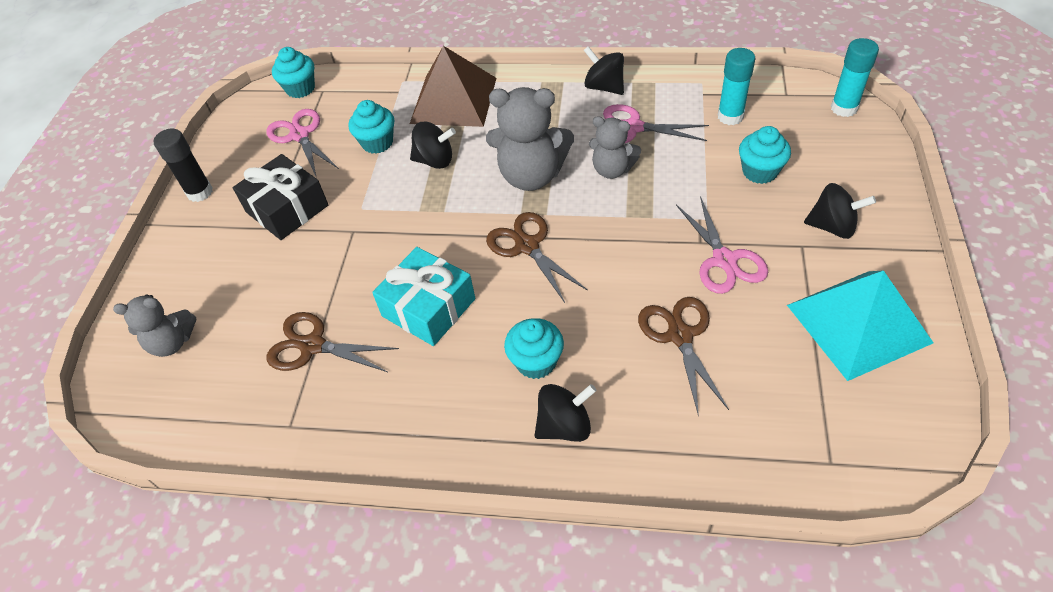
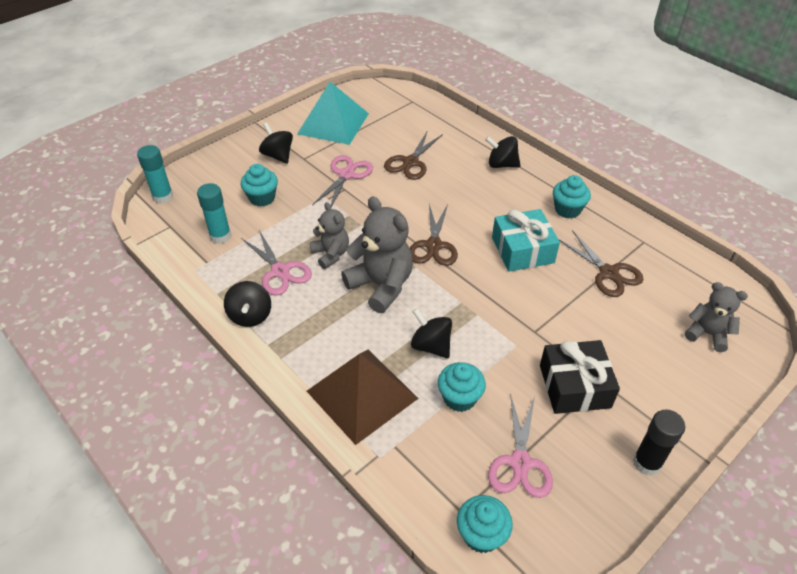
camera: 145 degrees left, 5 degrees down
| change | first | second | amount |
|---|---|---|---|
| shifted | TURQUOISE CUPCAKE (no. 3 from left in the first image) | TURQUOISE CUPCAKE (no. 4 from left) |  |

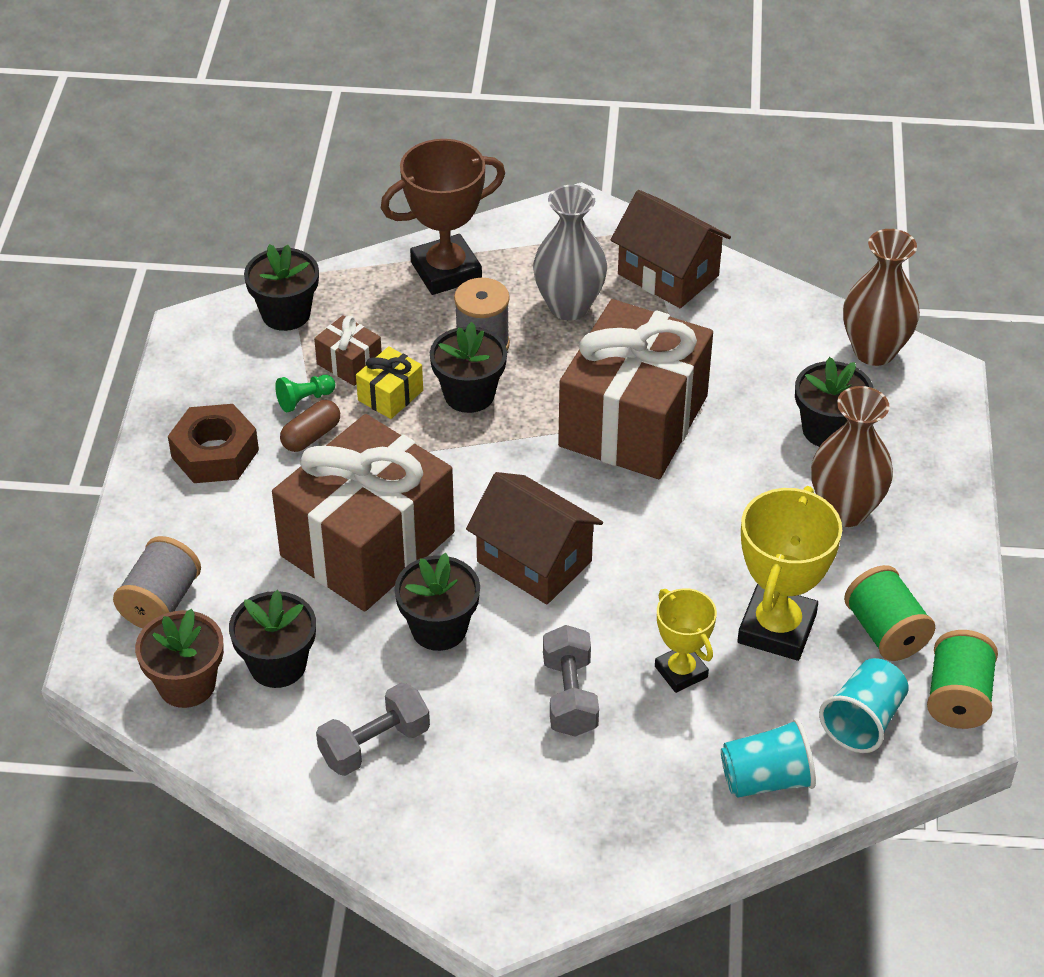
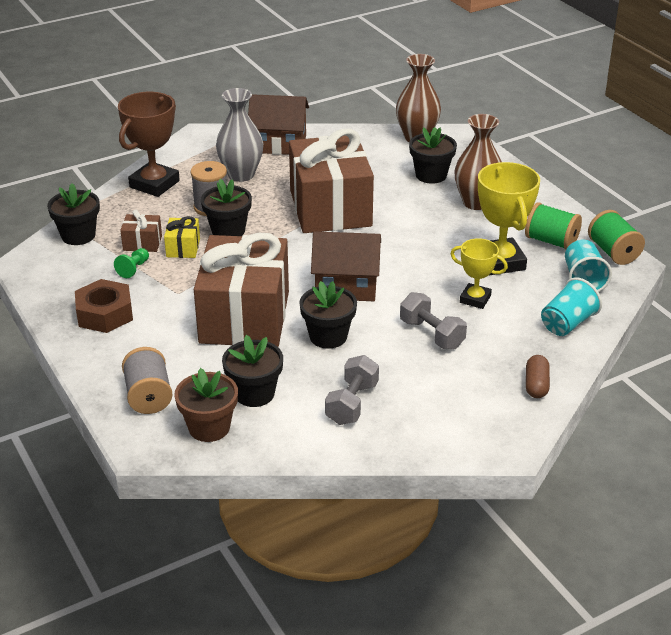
camera: 35 degrees left, 10 degrees down
| change | first | second | amount |
|---|---|---|---|
| shifted | BROWN CAPSULE |  |  |

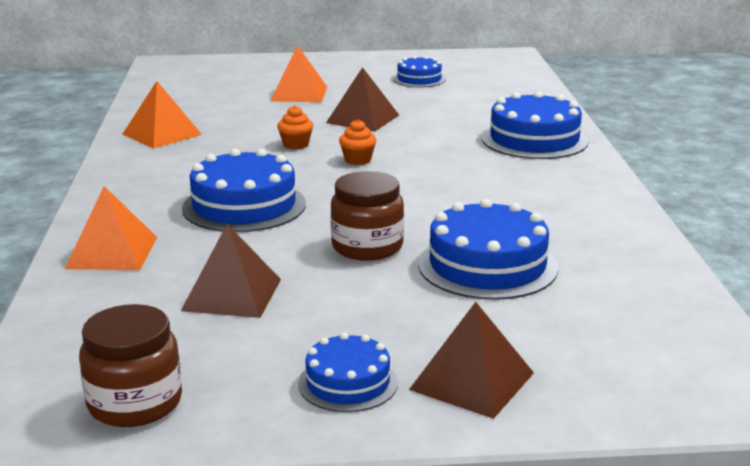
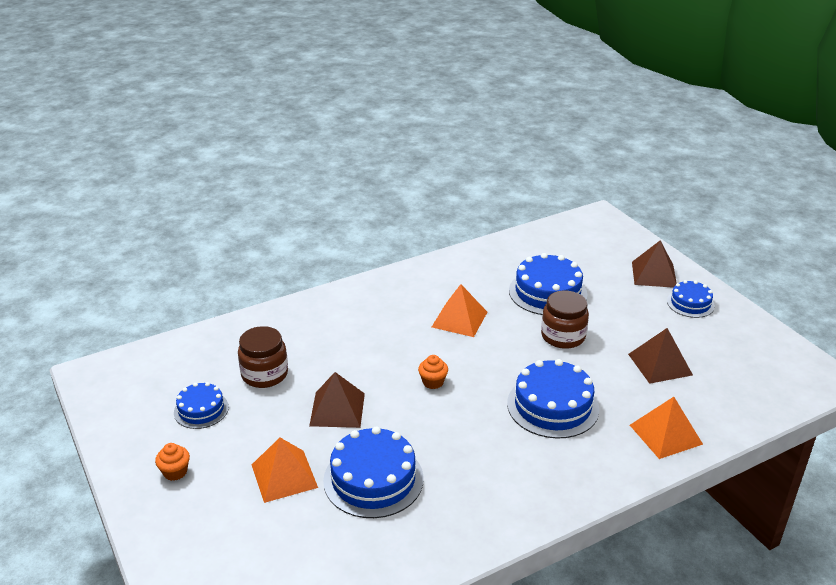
camera: 115 degrees left, 10 degrees up
| change | first | second | amount |
|---|---|---|---|
| shifted | ORANGE PYRAMID (no. 2 from left) |  |  |
| shifted | BLUE CAKE (no. 5 from left in the first image) | BLUE CAKE (no. 2 from left) |  |
| shifted | ORANGE CUPCAKE (no. 1 from left) |  |  |
| shifted | BROWN JAR (no. 1 from left) |  |  |

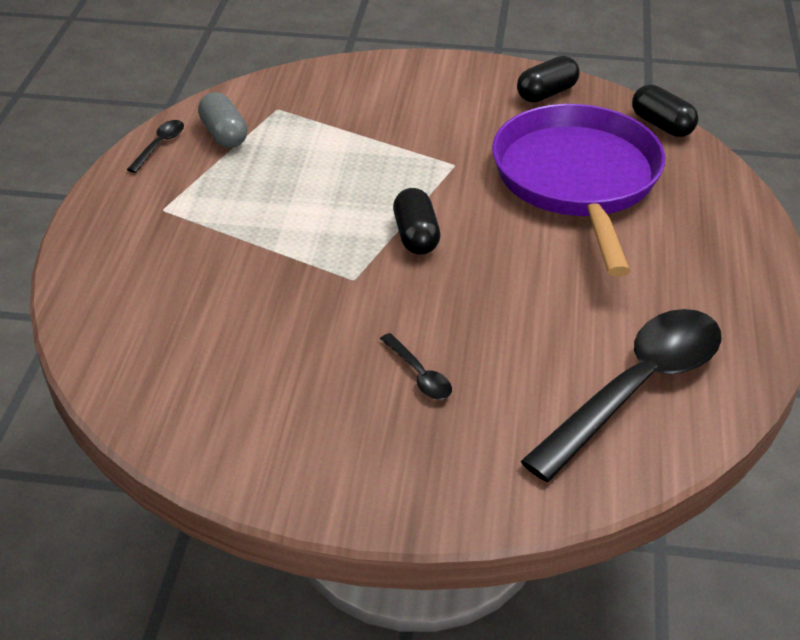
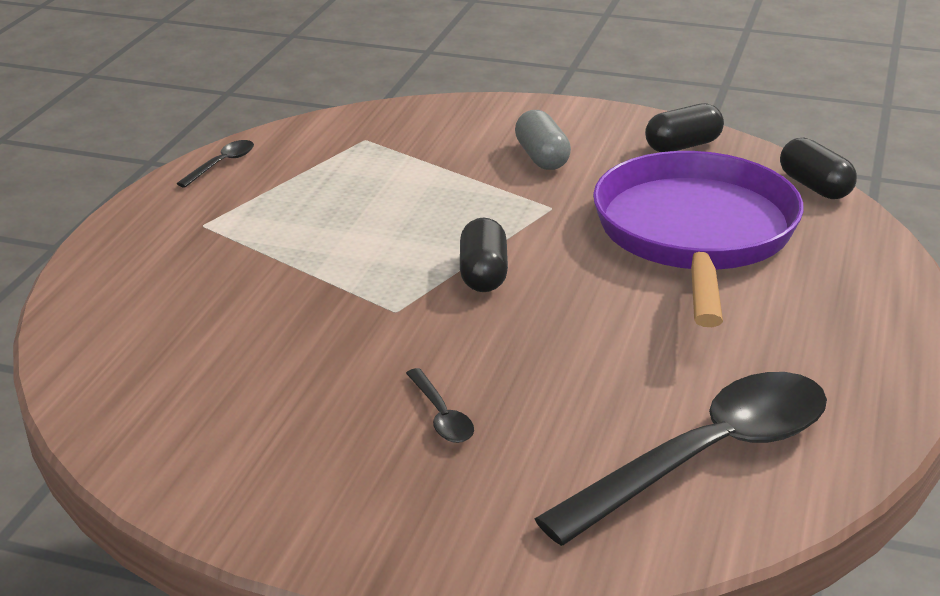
camera: 10 degrees right, 10 degrees down
| change | first | second | amount |
|---|---|---|---|
| shifted | GREY CAPSULE |  |  |

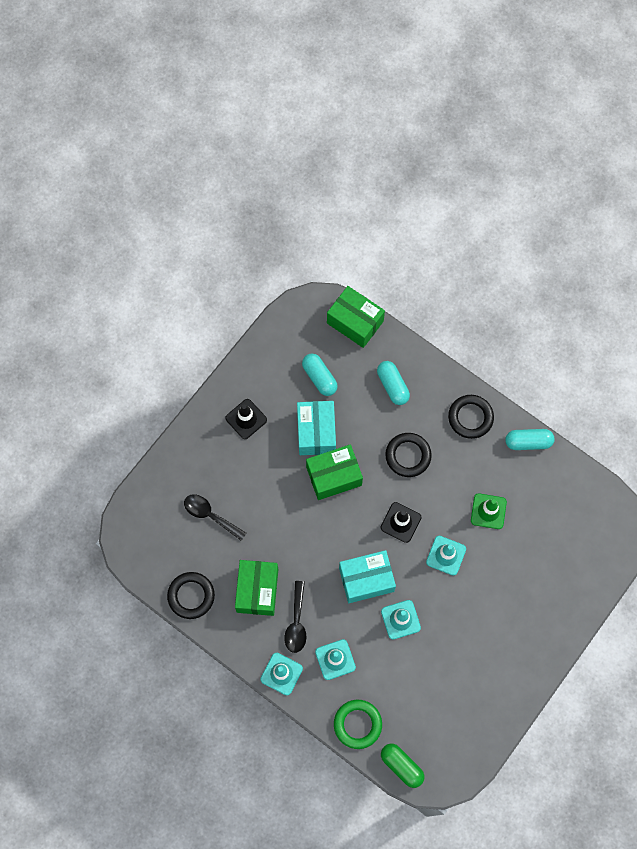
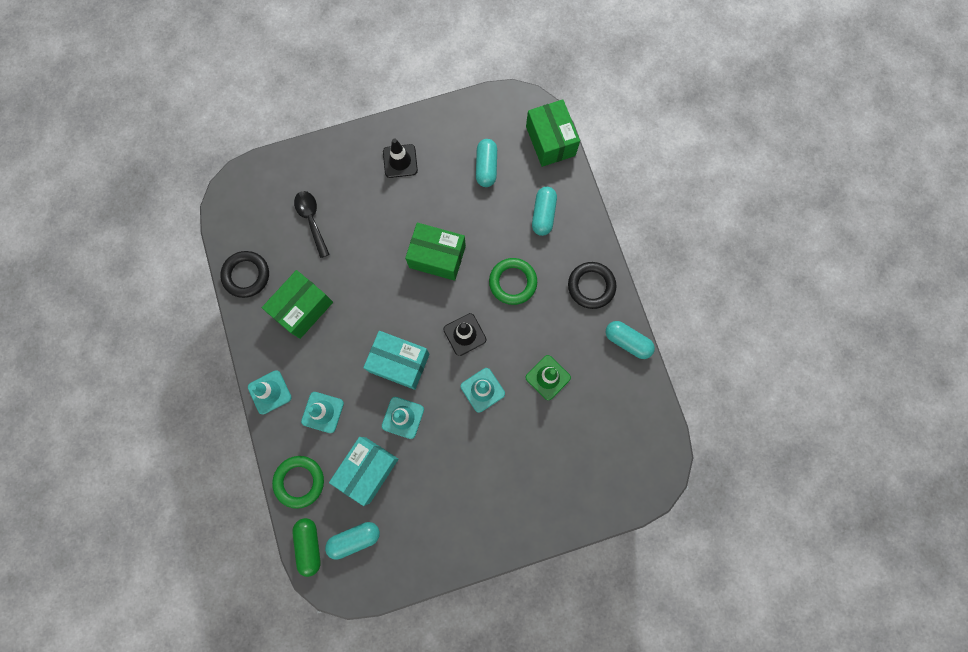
camera: 35 degrees right, 5 degrees up
| change | first | second | amount |
|---|---|---|---|
| shifted | TURQUOISE BOX (no. 1 from left) |  |  |
| repainted | BLACK RING (no. 2 from left) | GREEN RING (no. 2 from left) |  |
| gone | BLACK SPOON (no. 2 from left) |  |  |
| new |  | TURQUOISE CAPSULE (no. 1 from left) |  |

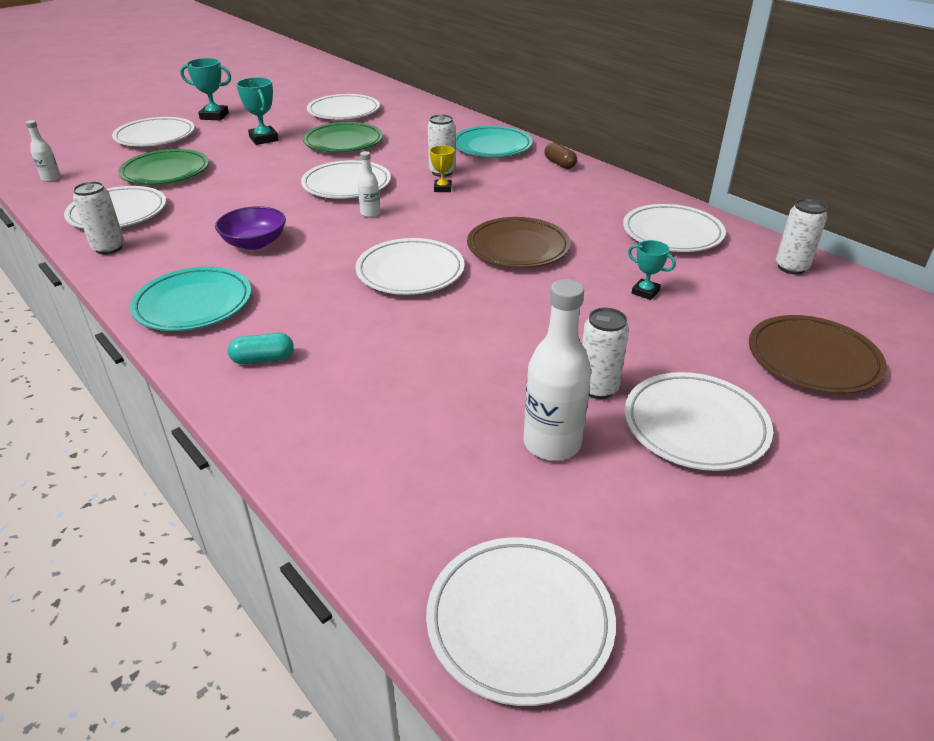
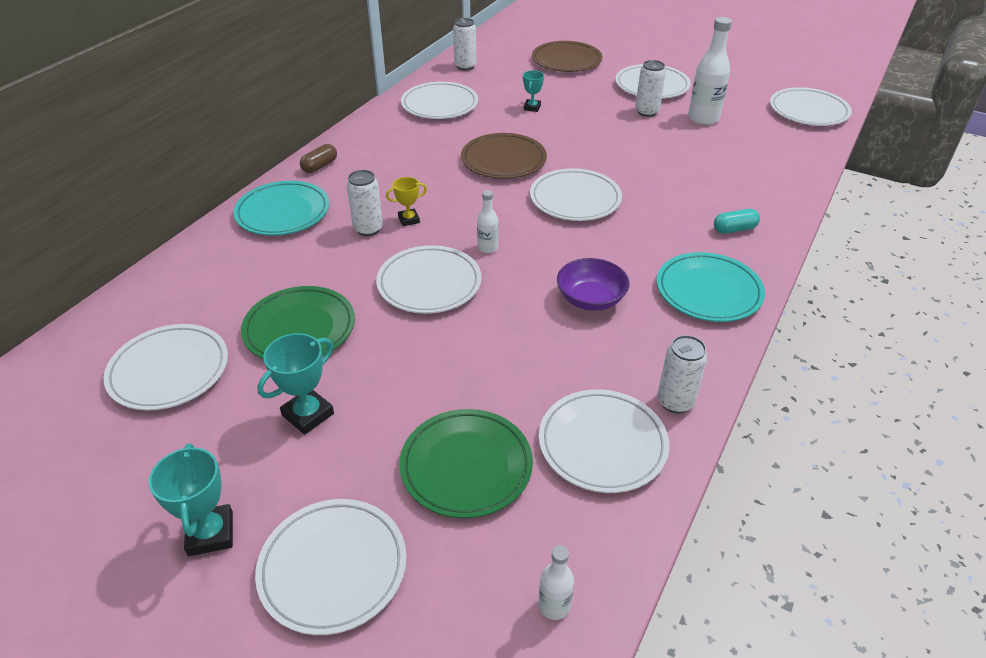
camera: 110 degrees left, 5 degrees up
| change | first | second | amount |
|---|---|---|---|
| rotated | TURQUOISE CAPSULE |  | 75 degrees counterclockwise |

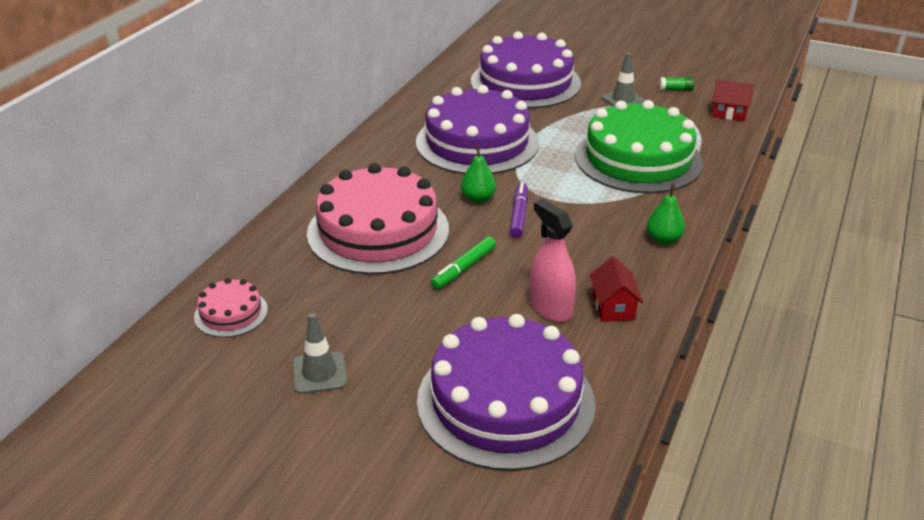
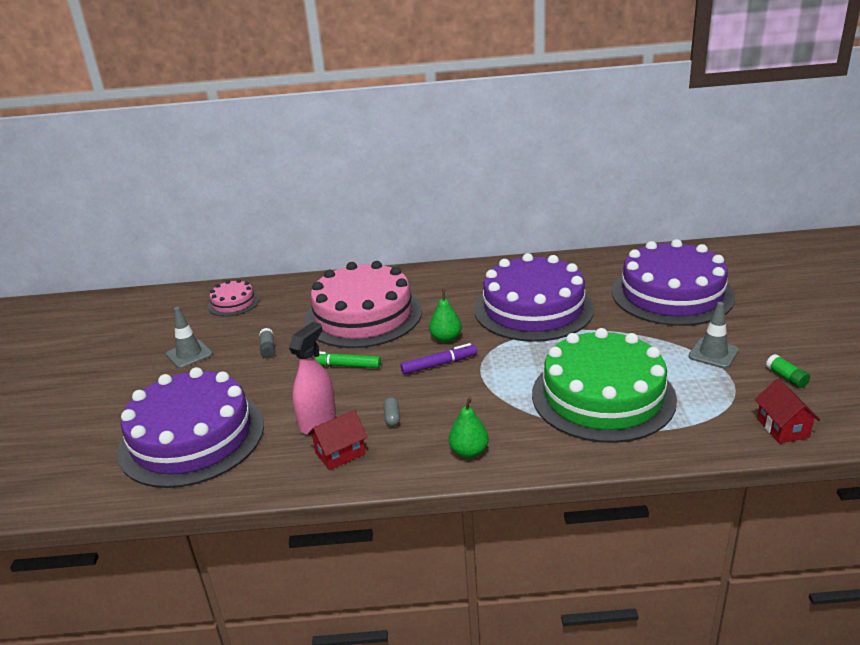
camera: 65 degrees right, 5 degrees down
| change | first | second | amount |
|---|---|---|---|
| new |  | GREY GLUE STICK |  |
| new |  | GREY CAPSULE |  |

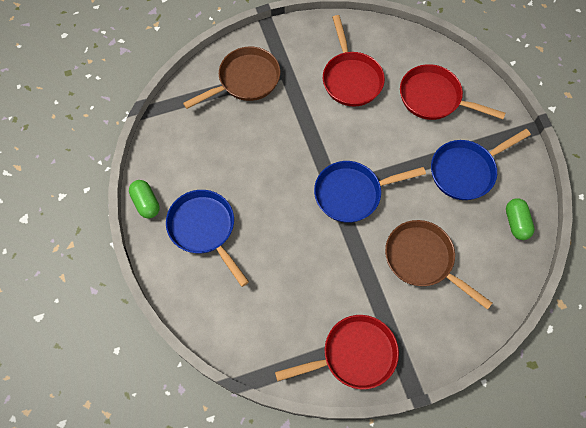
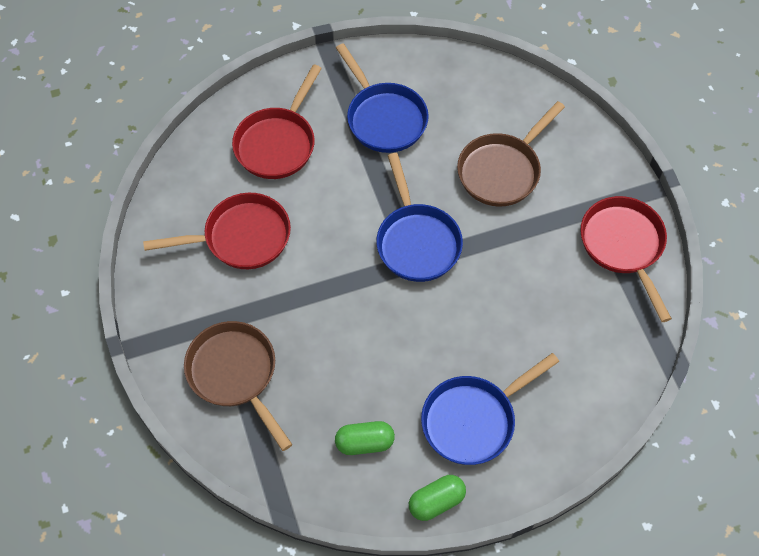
camera: 90 degrees left, 5 degrees down
| change | first | second | amount |
|---|---|---|---|
| shifted | GREEN CAPSULE (no. 2 from left in the first image) | GREEN CAPSULE (no. 1 from left) |  |

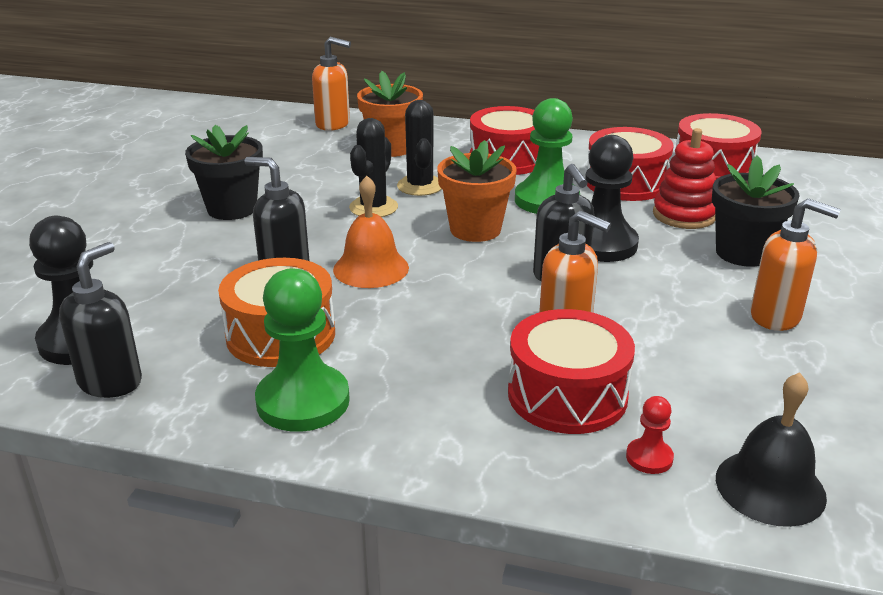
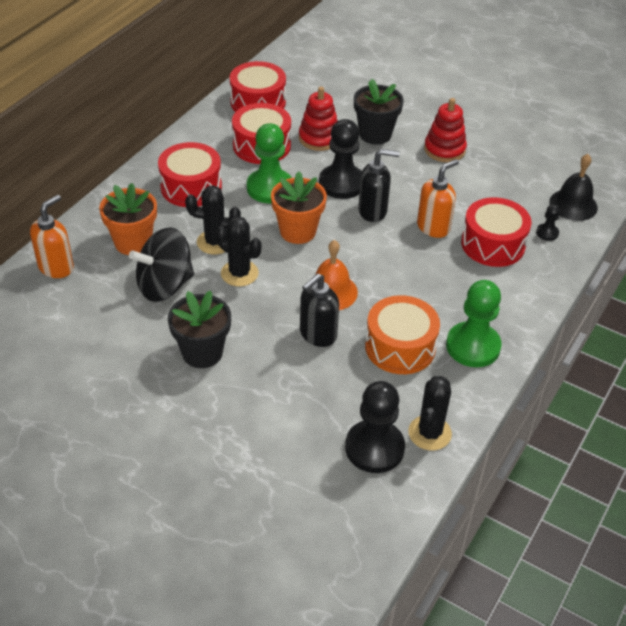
camera: 75 degrees left, 15 degrees up
| change | first | second | amount |
|---|---|---|---|
| swapped | ORANGE SOAP DISPENSER (no. 3 from left) | RED STACKING TOY (no. 2 from left) |  |
| swapped | BLACK SOAP DISPENSER (no. 1 from left) | BLACK CACTUS (no. 3 from left) |  |
| repainted | RED PAWN | BLACK PAWN (no. 3 from left) |  |
| new |  | BLACK SPINNING TOP |  |

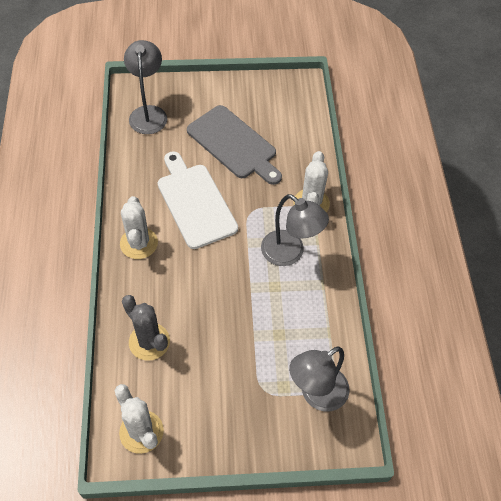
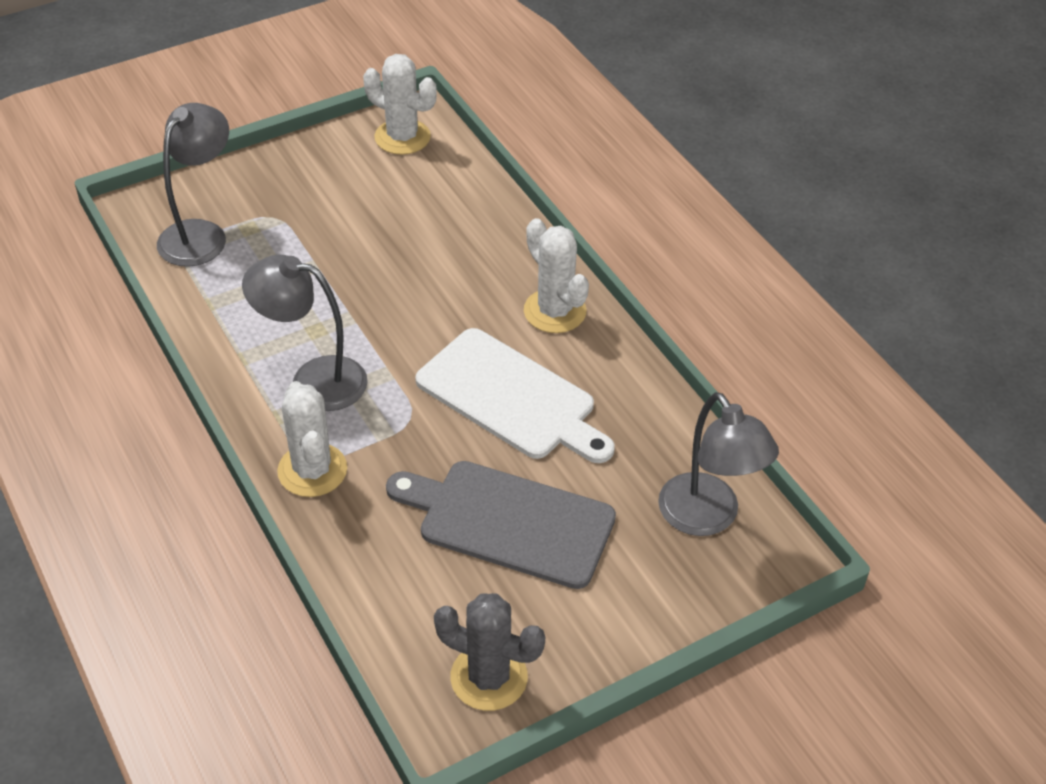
camera: 155 degrees right, 10 degrees down
| change | first | second | amount |
|---|---|---|---|
| shifted | GREY CACTUS |  |  |

